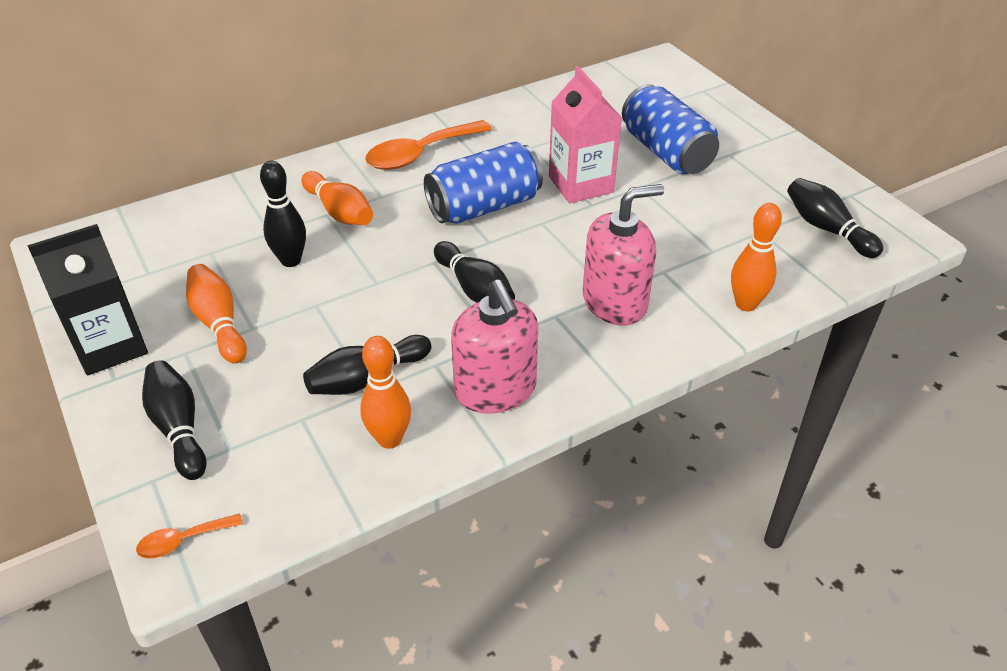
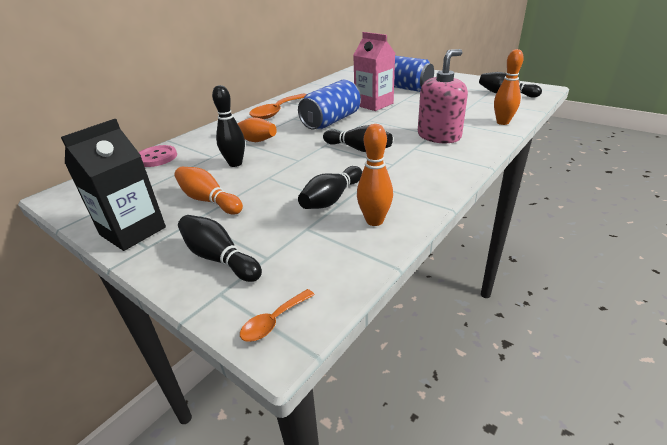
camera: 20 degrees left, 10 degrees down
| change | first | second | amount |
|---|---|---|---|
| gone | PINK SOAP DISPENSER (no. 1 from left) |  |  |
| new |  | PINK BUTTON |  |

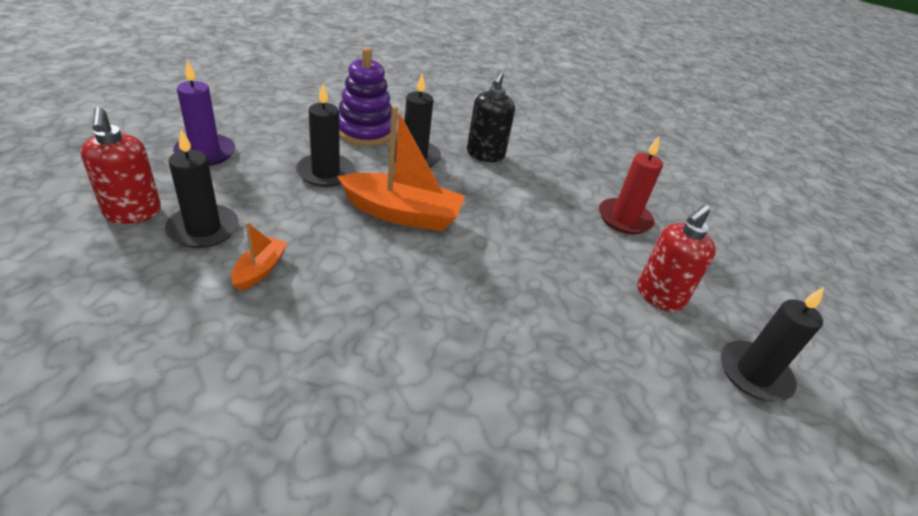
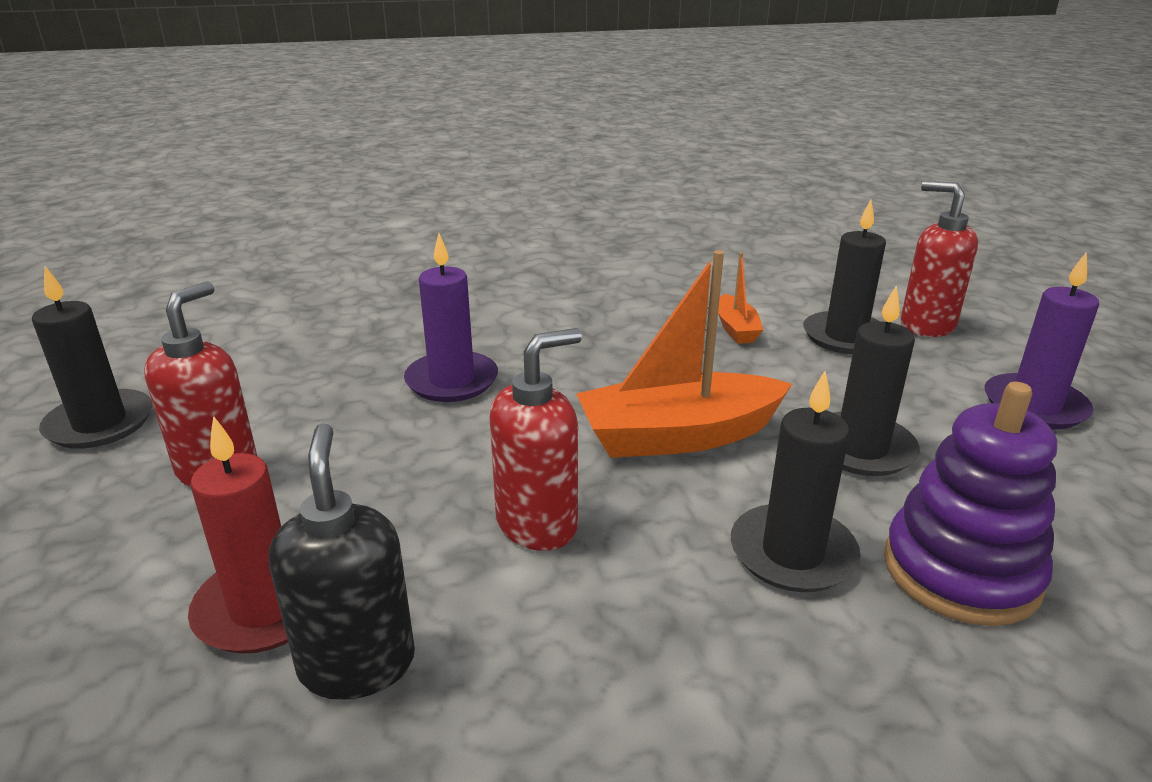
camera: 160 degrees right, 10 degrees down
| change | first | second | amount |
|---|---|---|---|
| shifted | BLACK SOAP DISPENSER |  |  |
| new |  | PURPLE CANDLE (no. 1 from left) |  |
| new |  | RED SOAP DISPENSER (no. 2 from left) |  |

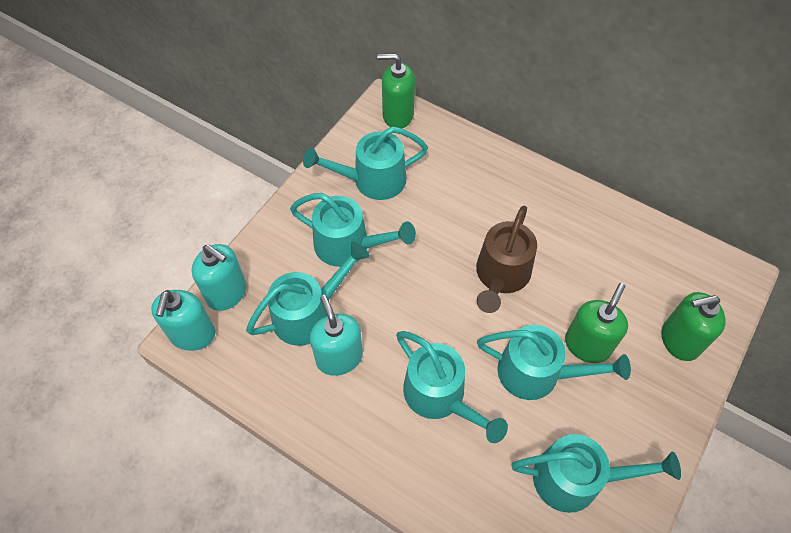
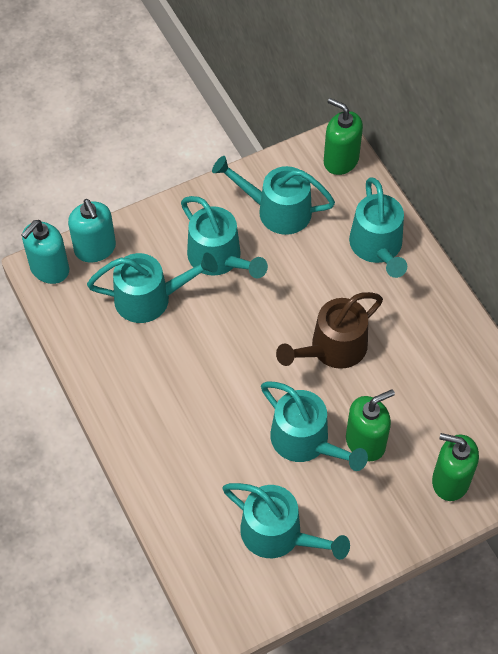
camera: 30 degrees right, 0 degrees up
| change | first | second | amount |
|---|---|---|---|
| gone | TURQUOISE SOAP DISPENSER (no. 3 from left) |  |  |
| shifted | TURQUOISE WATERING CAN (no. 4 from left in the first image) | TURQUOISE WATERING CAN (no. 6 from left) |  |

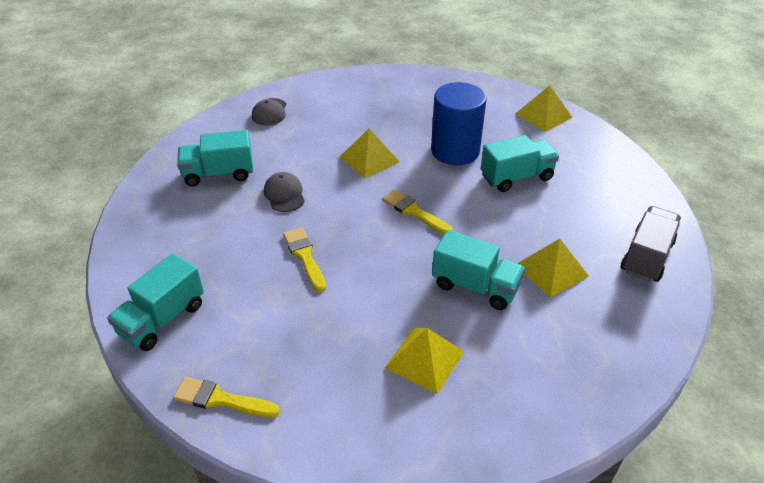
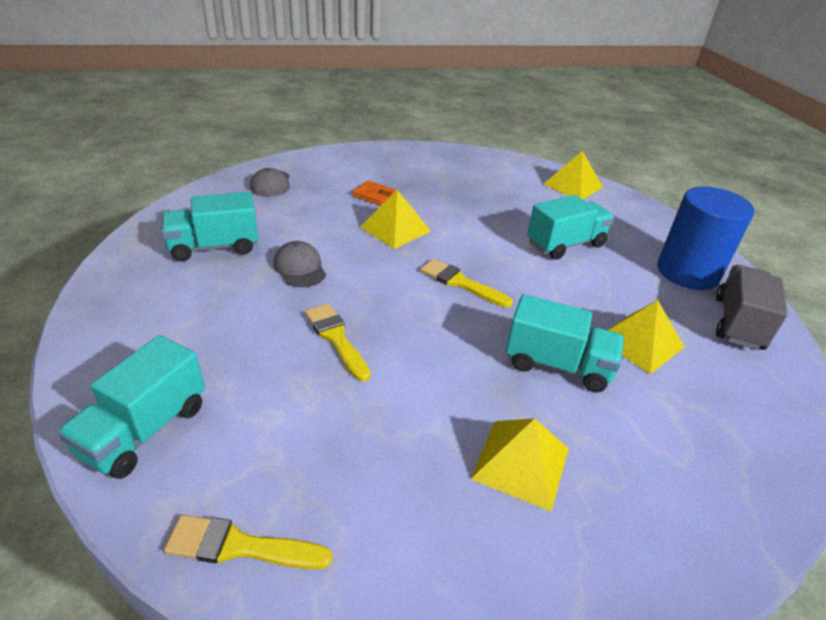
camera: 10 degrees left, 5 degrees down
| change | first | second | amount |
|---|---|---|---|
| shifted | BLUE CYLINDER |  |  |
| new |  | ORANGE WALLET |  |

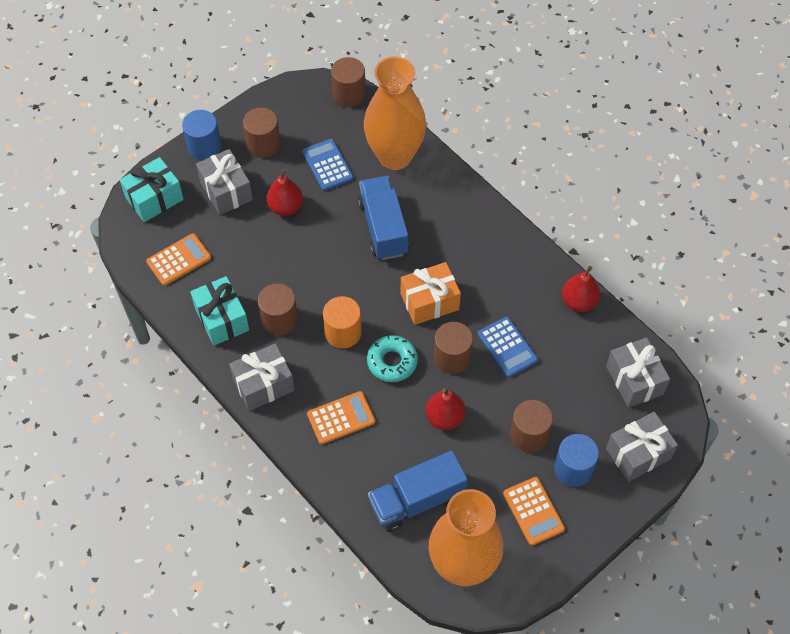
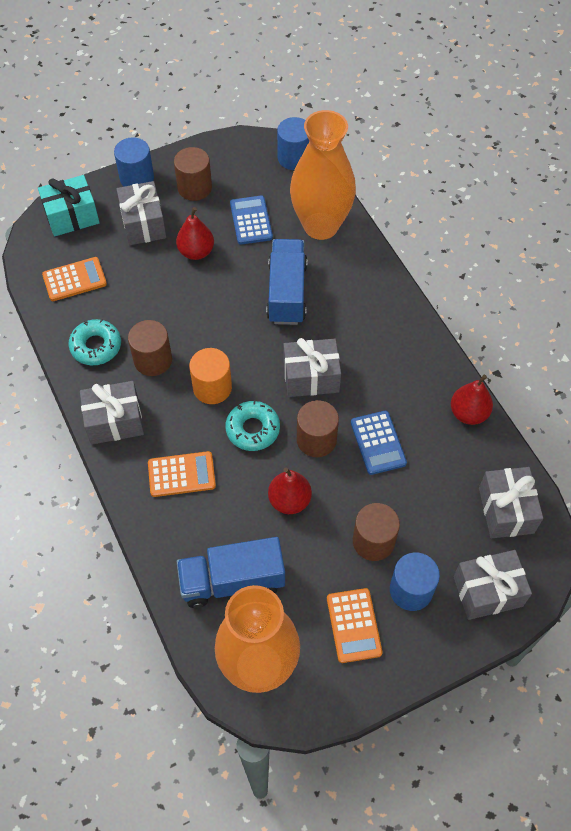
camera: 15 degrees right, 0 degrees up
| change | first | second | amount |
|---|---|---|---|
| repainted | BROWN CYLINDER (no. 3 from left) | BLUE CYLINDER (no. 2 from left) |  |
| repainted | ORANGE GIFT | GREY GIFT (no. 3 from left) |  |
| swapped | TURQUOISE GIFT (no. 2 from left) | TURQUOISE DONUT (no. 1 from left) |  |

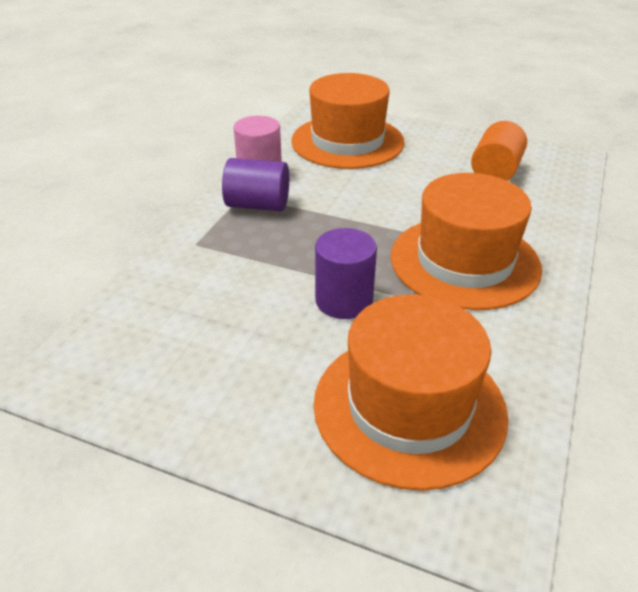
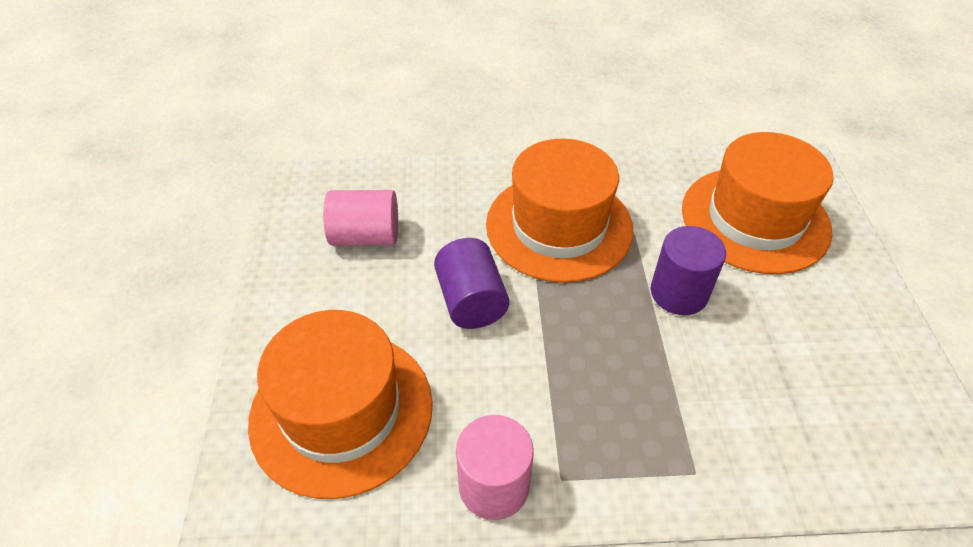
camera: 115 degrees left, 10 degrees up
| change | first | second | amount |
|---|---|---|---|
| repainted | ORANGE CYLINDER | PINK CYLINDER (no. 1 from left) |  |
| shifted | PURPLE CYLINDER (no. 1 from left) |  |  |

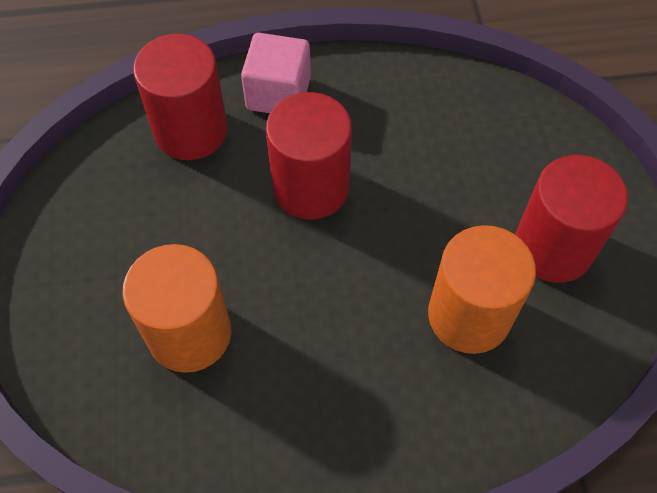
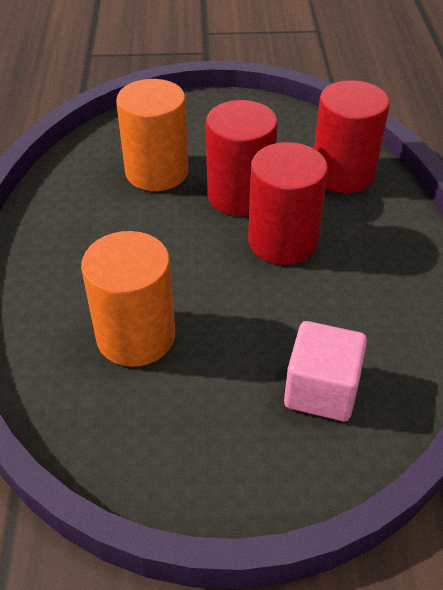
camera: 95 degrees right, 15 degrees down
| change | first | second | amount |
|---|---|---|---|
| shifted | PINK CUBE |  |  |
| shifted | RED CYLINDER (no. 3 from left in the first image) | RED CYLINDER (no. 1 from left) |  |

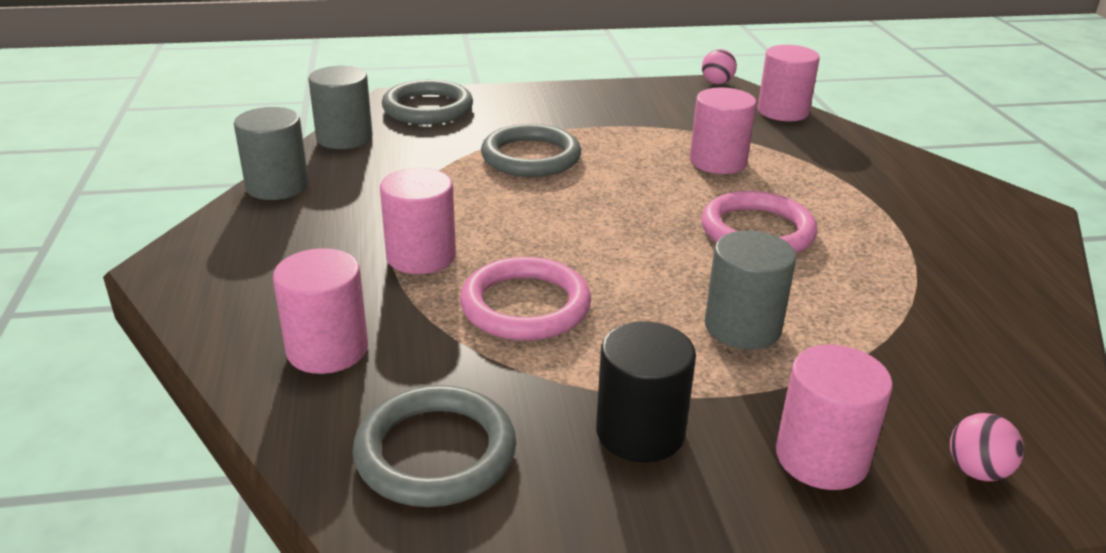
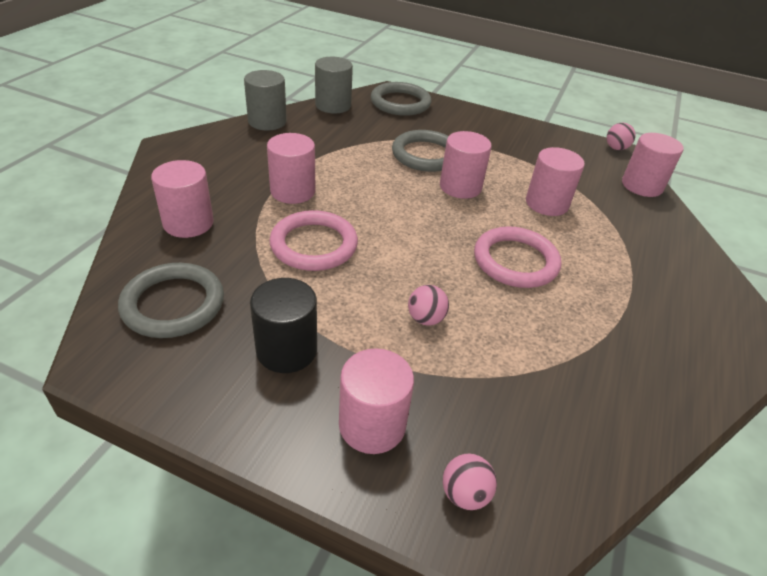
camera: 30 degrees right, 10 degrees up
| change | first | second | amount |
|---|---|---|---|
| swapped | GREY CYLINDER (no. 3 from left) | PINK BALL (no. 1 from left) |  |
| new |  | PINK CYLINDER (no. 4 from left) |  |

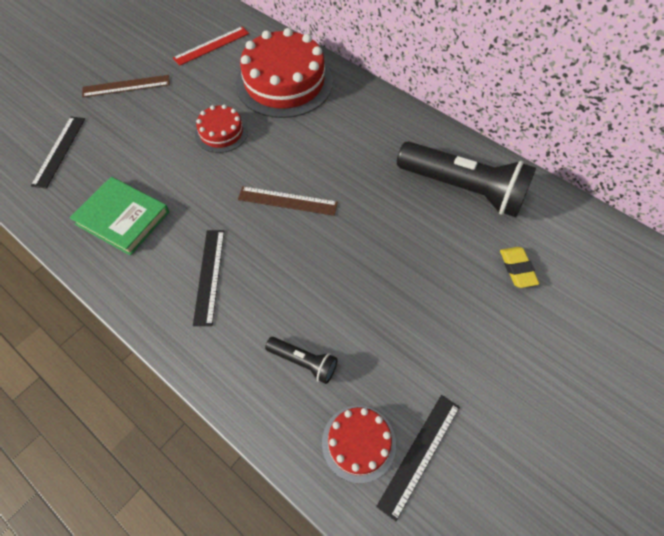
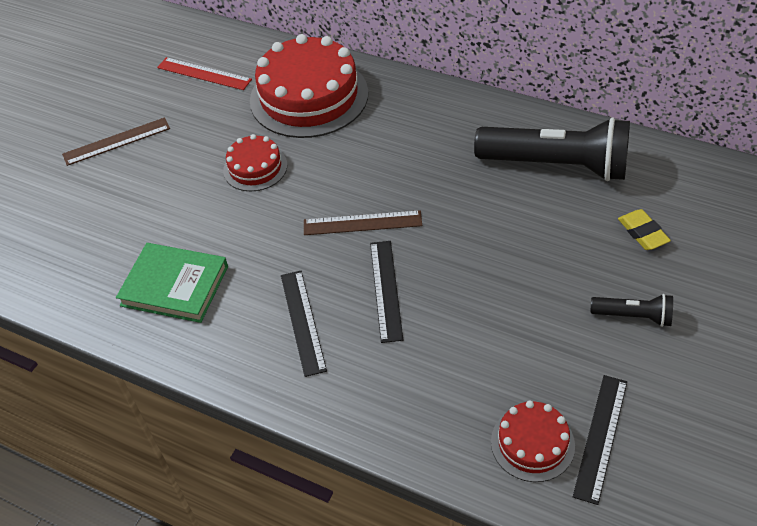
camera: 10 degrees left, 10 degrees down
| change | first | second | amount |
|---|---|---|---|
| rotated | RED RULER |  | 75 degrees clockwise |
| shifted | BLACK RULER (no. 1 from left in the first image) | BLACK RULER (no. 2 from left) |  |
| shifted | BLACK FLASHLIGHT (no. 1 from left in the first image) | BLACK FLASHLIGHT (no. 2 from left) |  |

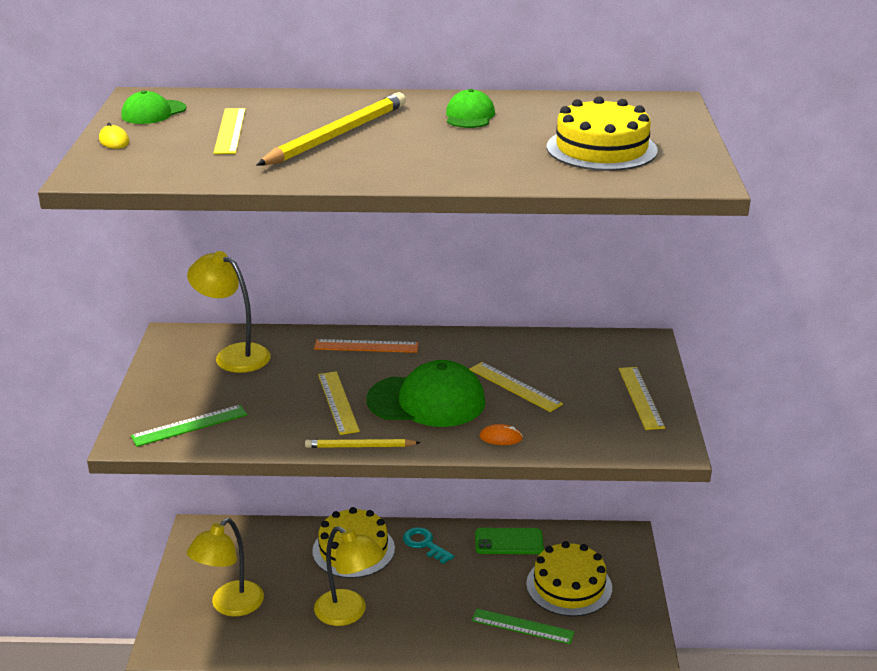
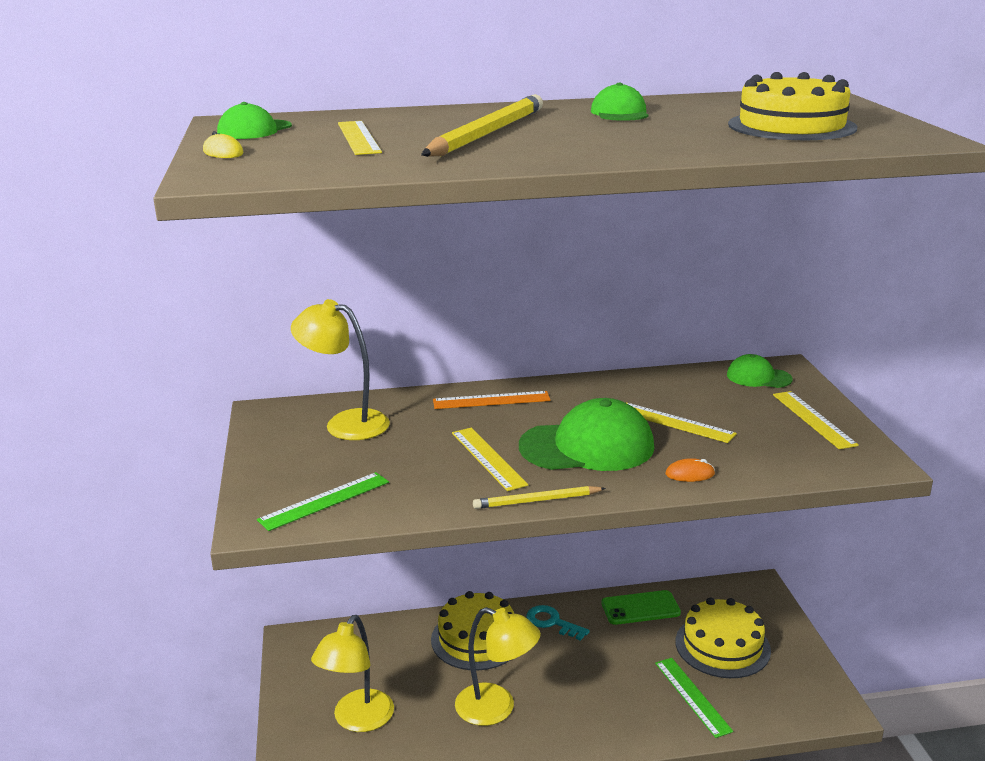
camera: 10 degrees left, 5 degrees down
| change | first | second | amount |
|---|---|---|---|
| rotated | GREEN RULER (no. 2 from left) |  | 60 degrees clockwise |
| new |  | GREEN CAP (no. 4 from left) |  |

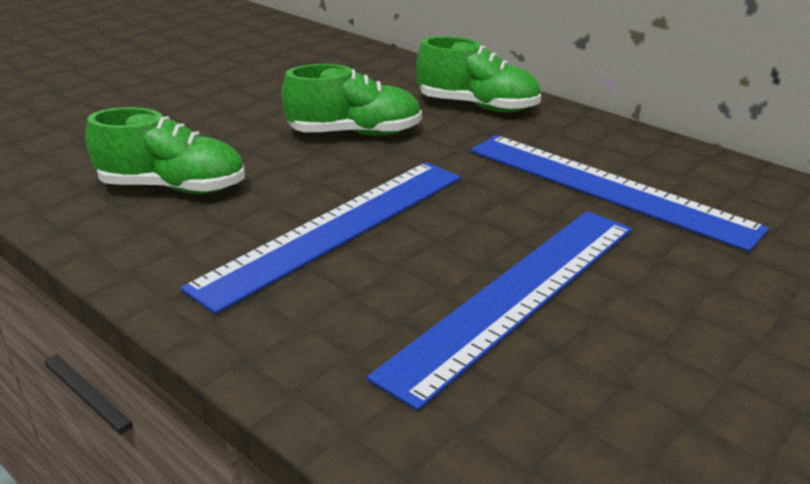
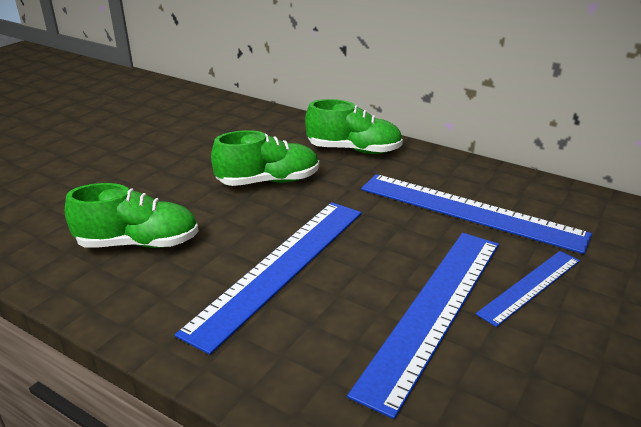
camera: 10 degrees left, 0 degrees up
| change | first | second | amount |
|---|---|---|---|
| new |  | BLUE RULER (no. 4 from left) |  |

